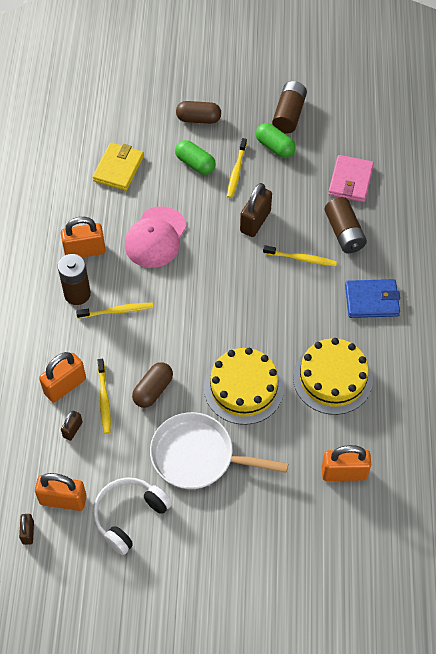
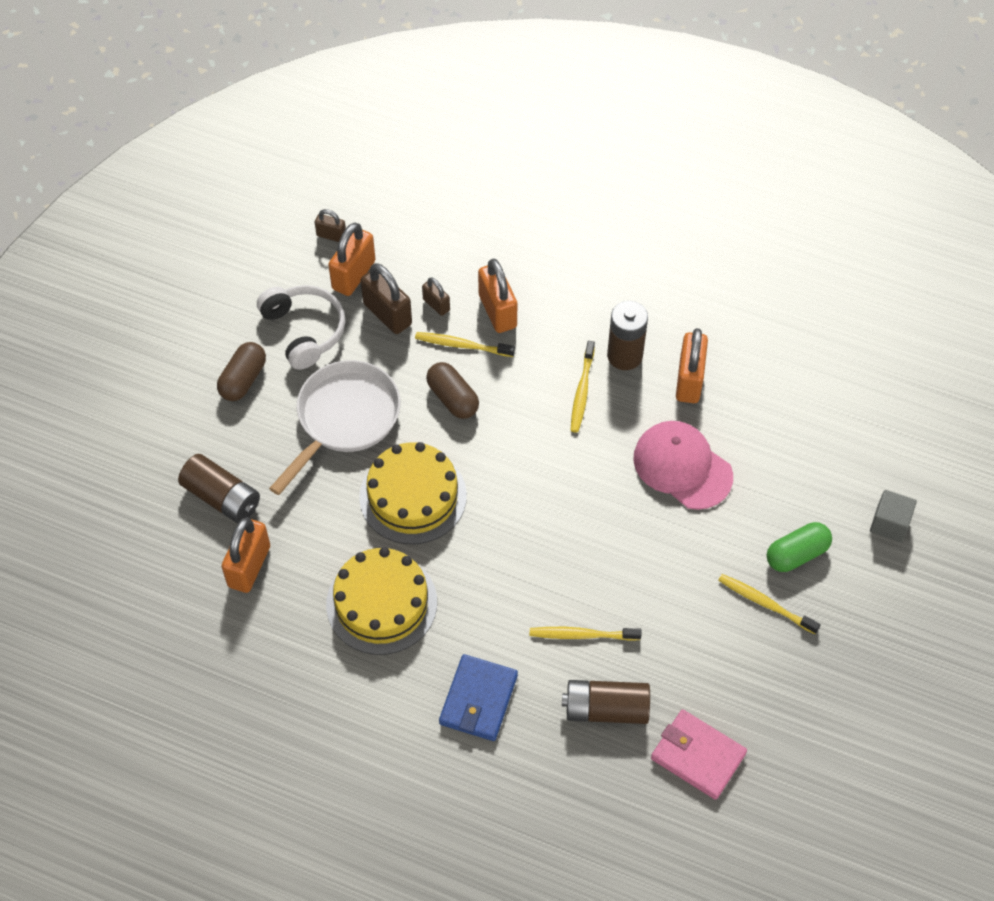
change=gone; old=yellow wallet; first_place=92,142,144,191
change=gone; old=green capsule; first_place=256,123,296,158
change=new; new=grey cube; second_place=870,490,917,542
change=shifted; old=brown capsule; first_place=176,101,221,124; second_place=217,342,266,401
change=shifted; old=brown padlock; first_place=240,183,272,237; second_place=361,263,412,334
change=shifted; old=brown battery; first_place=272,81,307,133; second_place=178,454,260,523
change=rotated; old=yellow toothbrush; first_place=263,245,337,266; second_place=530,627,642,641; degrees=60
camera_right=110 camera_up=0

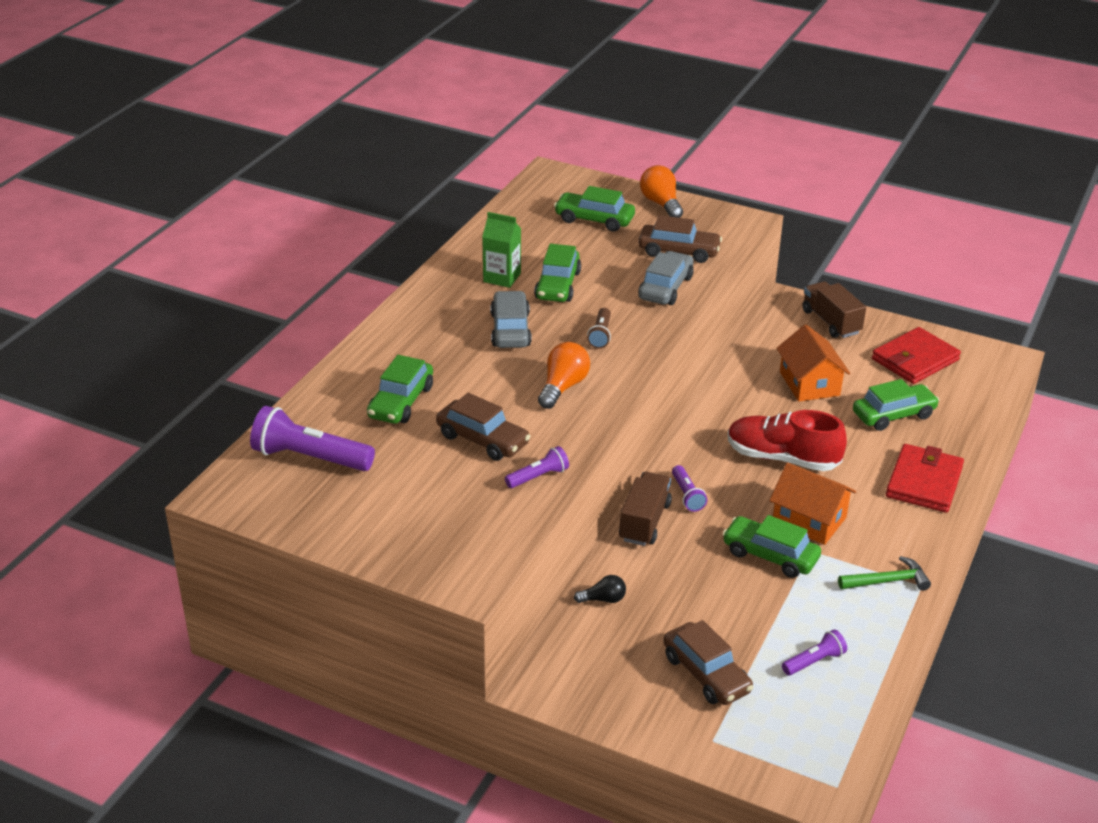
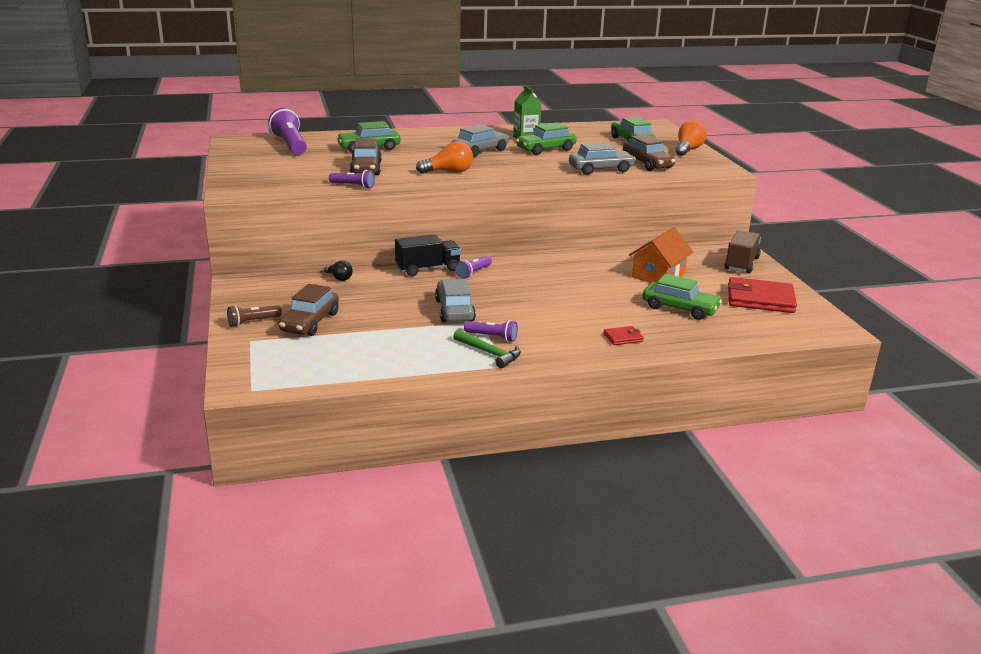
change=gone; old=red shoe; first_place=728,410,847,471
change=gone; old=orange house; first_place=769,462,856,545
change=shifted; old=brown flashlight; first_place=587,308,611,349; second_place=227,305,282,327
change=shifted; old=purple flashlight; first_place=782,630,847,675; second_place=464,320,518,342
change=repainted; old=brown truck; new=black truck; first_place=619,472,672,546; second_place=395,234,461,276
change=repainted; old=green car; new=grey car; first_place=722,515,821,578; second_place=435,279,476,322
change=scaled; old=red wallet; first_place=886,444,964,513; second_place=603,326,644,345; factor=0.47
camera_right=50 camera_up=-10

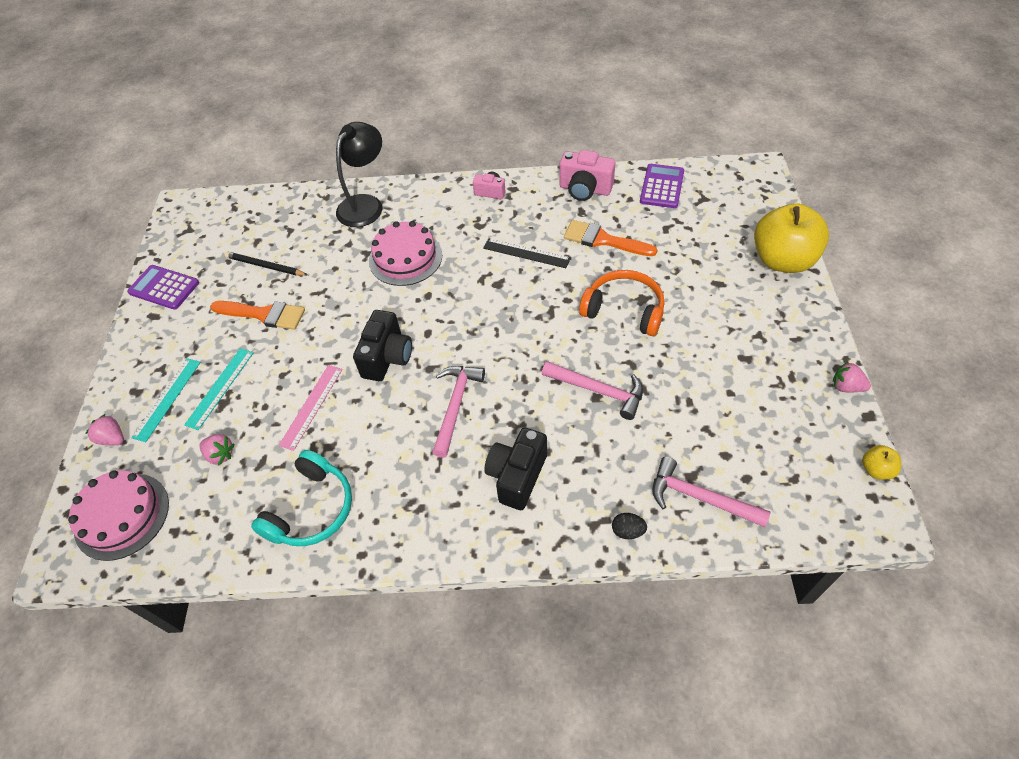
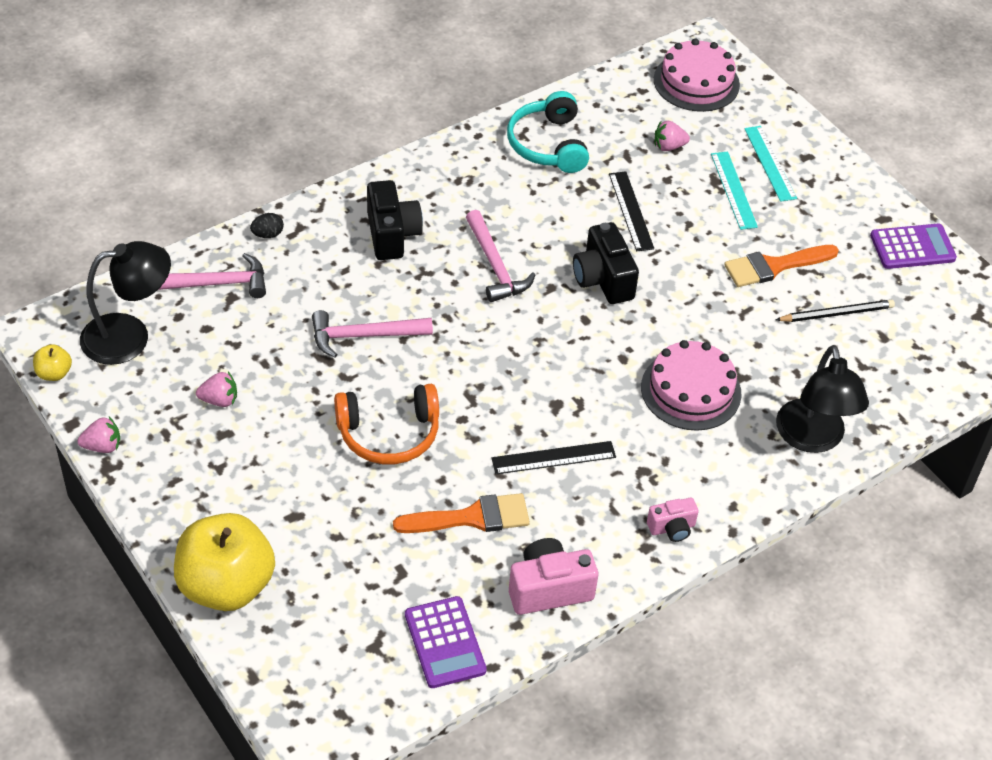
change=new; new=black lamp; second_place=80,241,171,365
change=shifted; old=pink strawberry; first_place=86,414,124,445; second_place=196,372,237,407
change=repainted; old=pink ruler; new=black ruler; first_place=279,365,343,451; second_place=609,171,654,251
camera_right=140 camera_up=-5

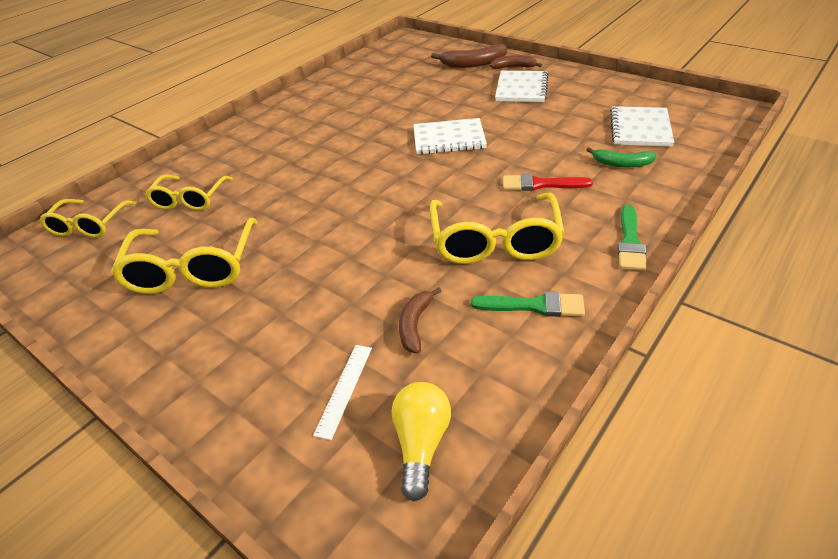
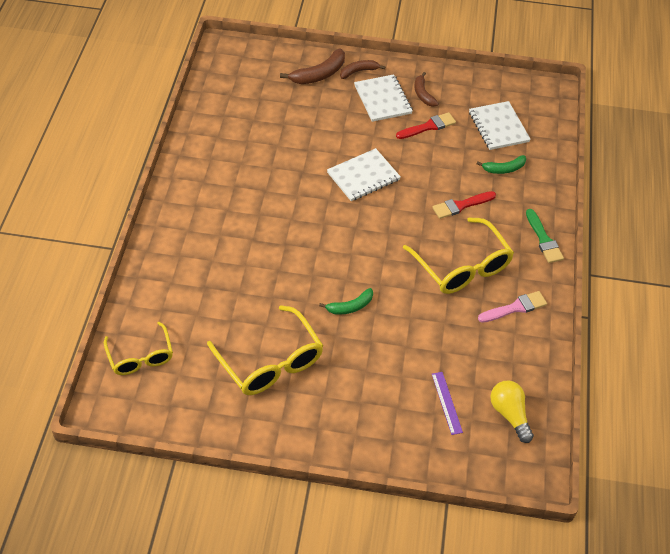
change=gone; old=yellow glasses; first_place=145,174,233,211
change=new; new=green banana; second_place=319,288,373,315
change=new; new=red brush; second_place=396,112,456,139
change=shifted; old=brown banana; first_place=399,287,441,354; second_place=415,72,439,107
change=repainted; old=white ruler; new=purple ruler; first_place=313,345,372,440; second_place=432,372,463,435
change=repainted; old=green brush; new=pink brush; first_place=471,292,585,317; second_place=478,291,547,323
camera_right=-35 camera_up=10

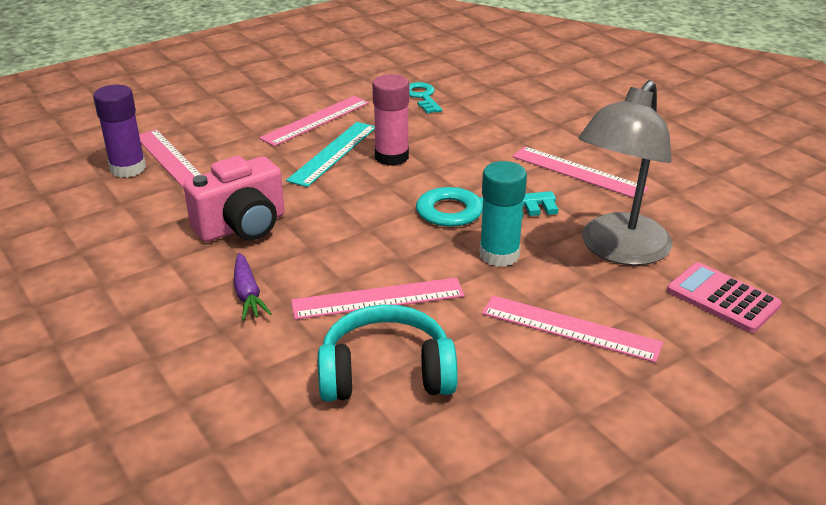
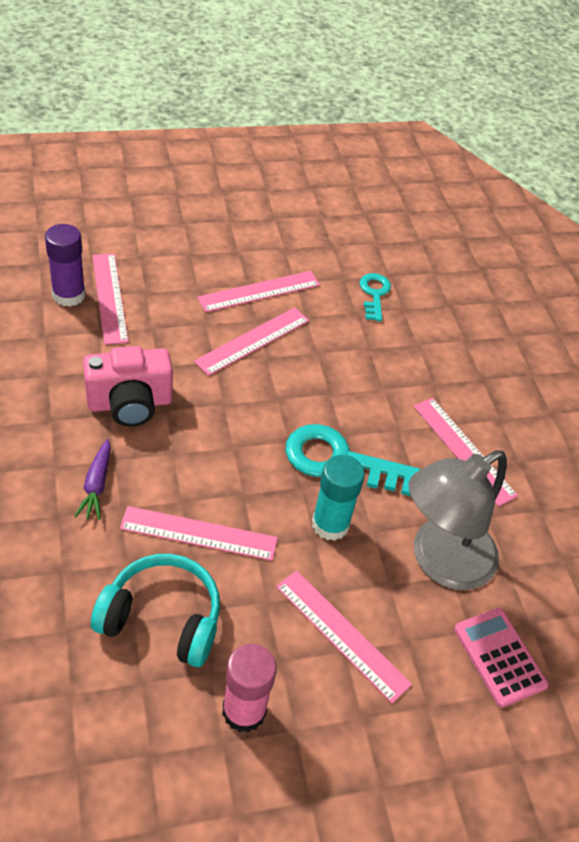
change=shifted; old=pink glue stick; first_place=372,74,409,166; second_place=222,644,277,733
change=repainted; old=turquoise ruler; new=pink ruler; first_place=286,122,375,187; second_place=194,307,309,376
camera_right=15 camera_up=15

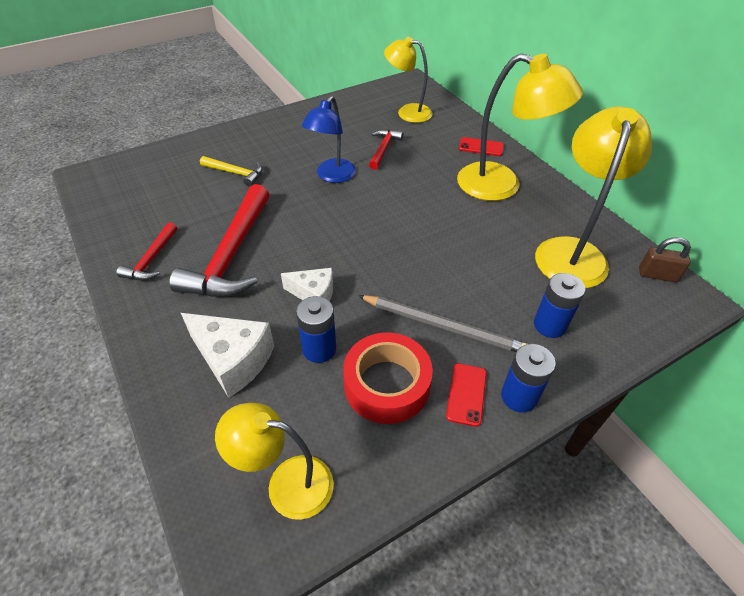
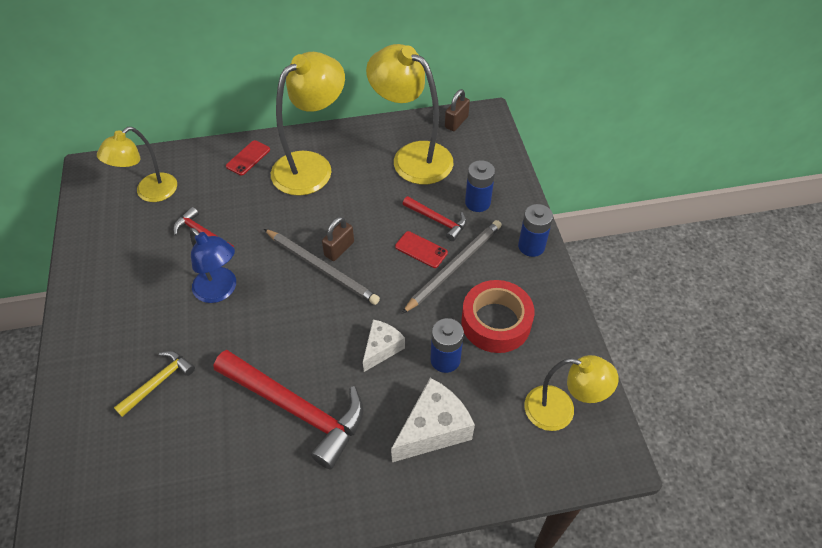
change=new; new=grey pencil; second_place=264,229,380,305
change=new; new=brown padlock; second_place=322,217,354,261
change=shifted; old=red hammer; first_place=116,222,177,280; second_place=403,196,467,241
change=shifted; old=red phone; first_place=446,363,487,427; second_place=395,231,448,268
change=rotated; old=yellow lamp; first_place=215,403,334,520; second_place=524,355,619,431; degrees=-105
camera_right=-70 camera_up=5

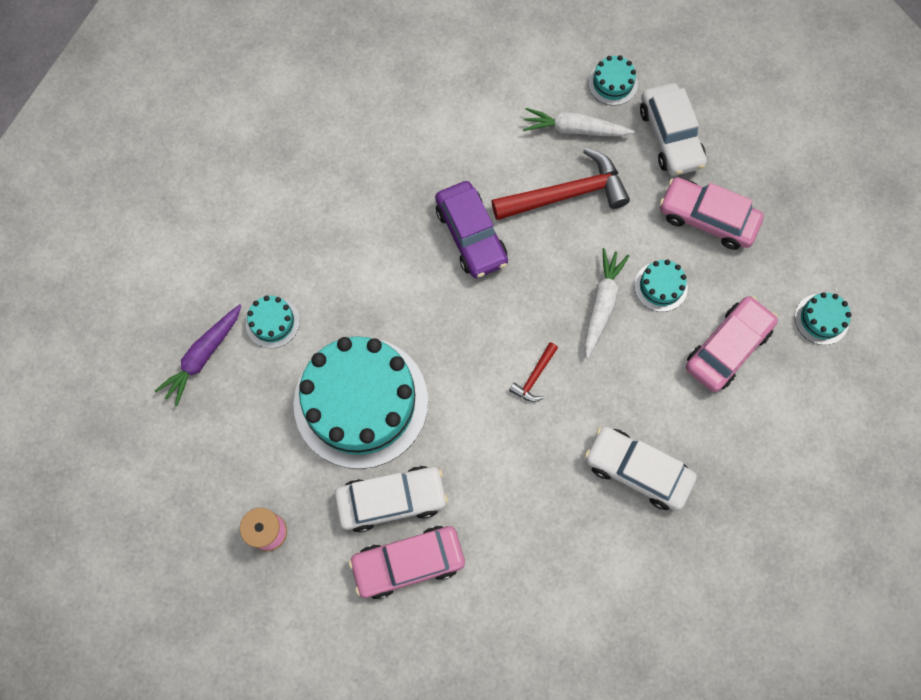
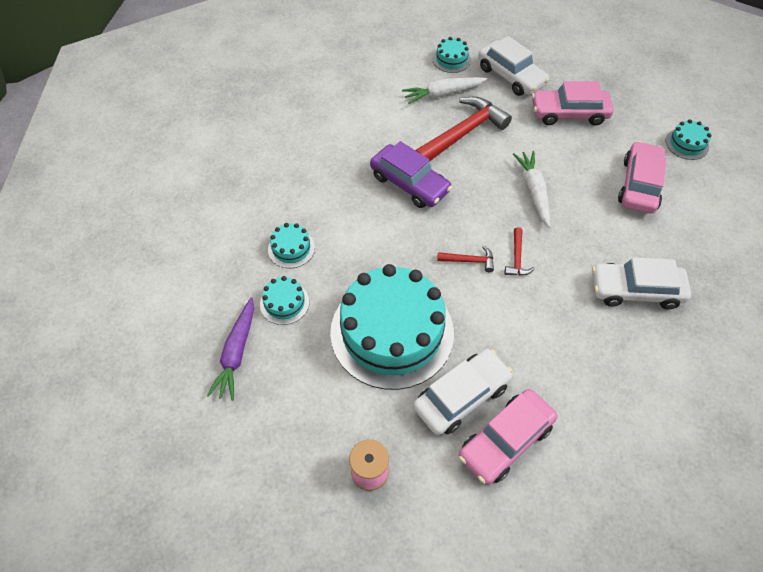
change=new; new=red hammer; second_place=437,246,494,272
change=shifted; old=turquoise cake; first_place=634,259,688,312; second_place=268,223,315,268
camera_right=-25 camera_up=-15

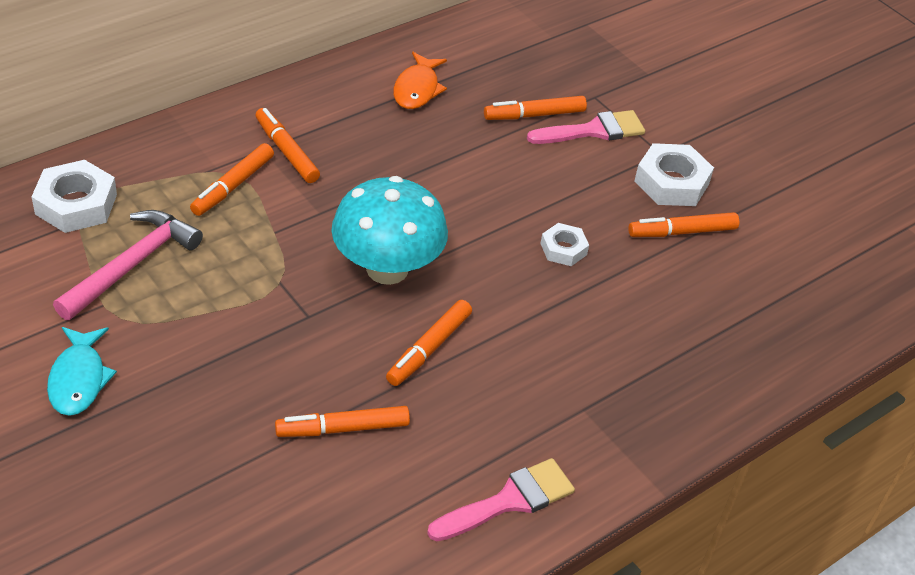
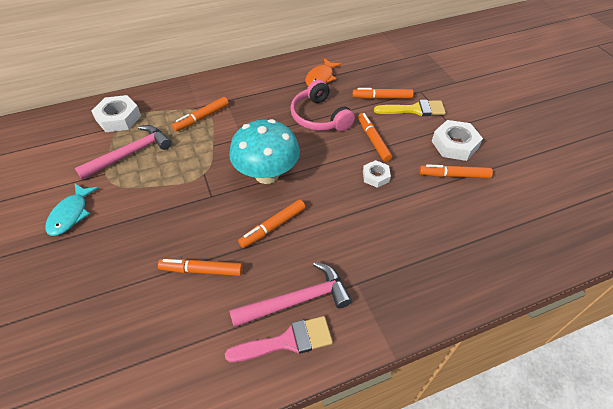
change=new; new=pink hammer; second_place=229,262,352,327
change=new; new=pink headphones; second_place=290,80,355,131
change=shifted; old=orange marker; first_place=255,108,320,183; second_place=358,113,392,162
change=repainted; old=pink brush; new=yellow brush; first_place=527,110,645,144; second_place=374,100,446,116
camera_right=20 camera_up=5

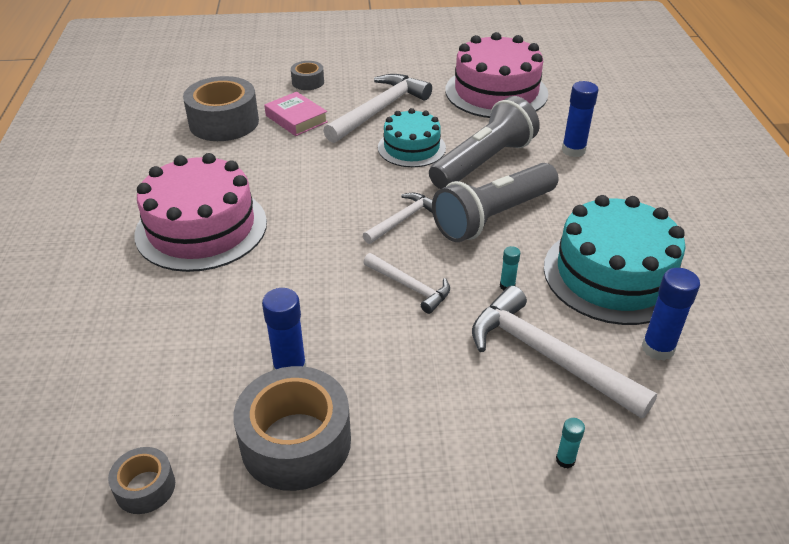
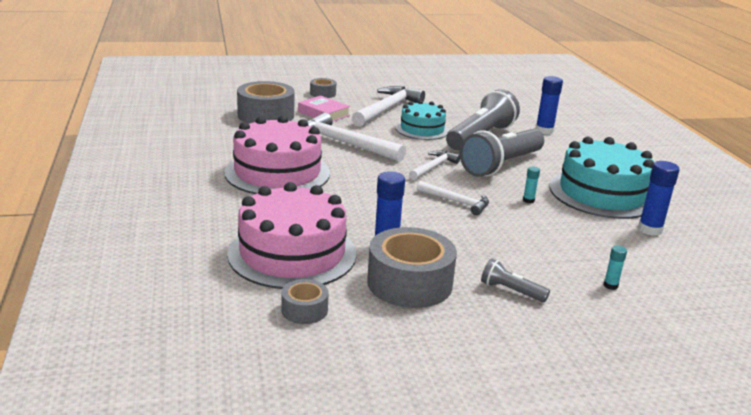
change=new; new=grey flashlight; second_place=481,258,550,302
change=shifted; old=pink cake; first_place=445,32,548,118; second_place=227,182,357,289
change=shifted; old=white hammer; first_place=472,286,657,419; second_place=307,112,406,162
camera_right=-10 camera_up=-15

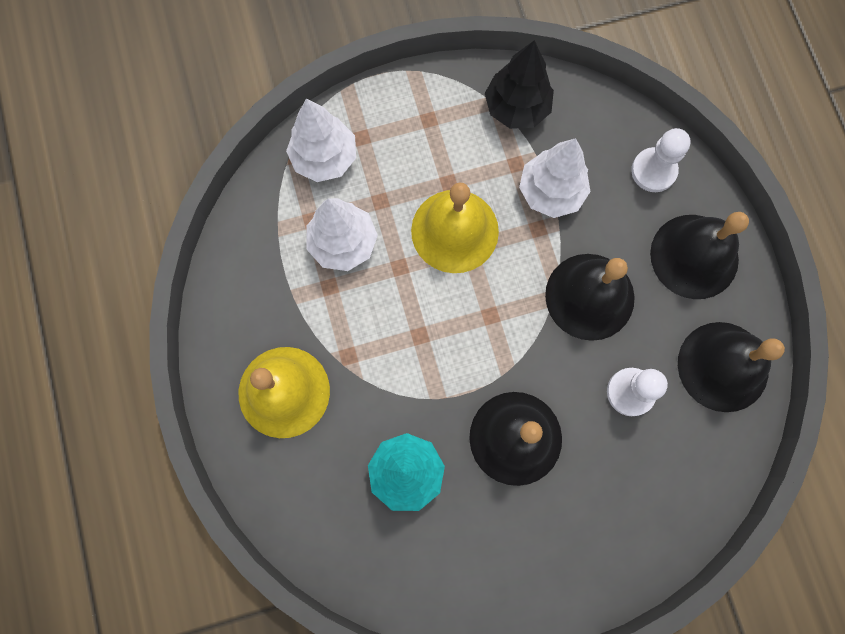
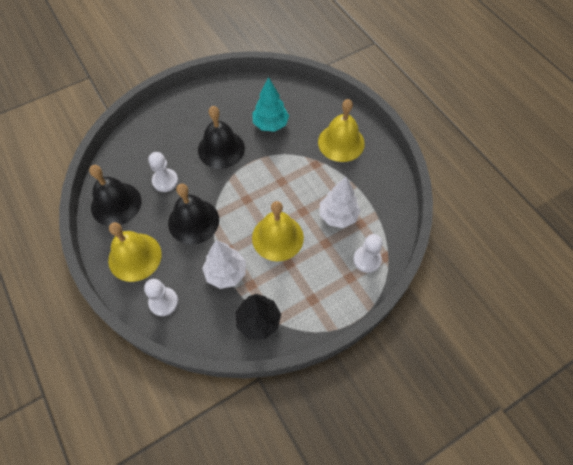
change=swapped; old=white tree; new=white pawn; first_place=286,98,356,182; second_place=353,234,383,273
change=repainted; old=black bell; new=yellow bell; first_place=650,212,749,299; second_place=108,222,162,282
camera_right=165 camera_up=-15

